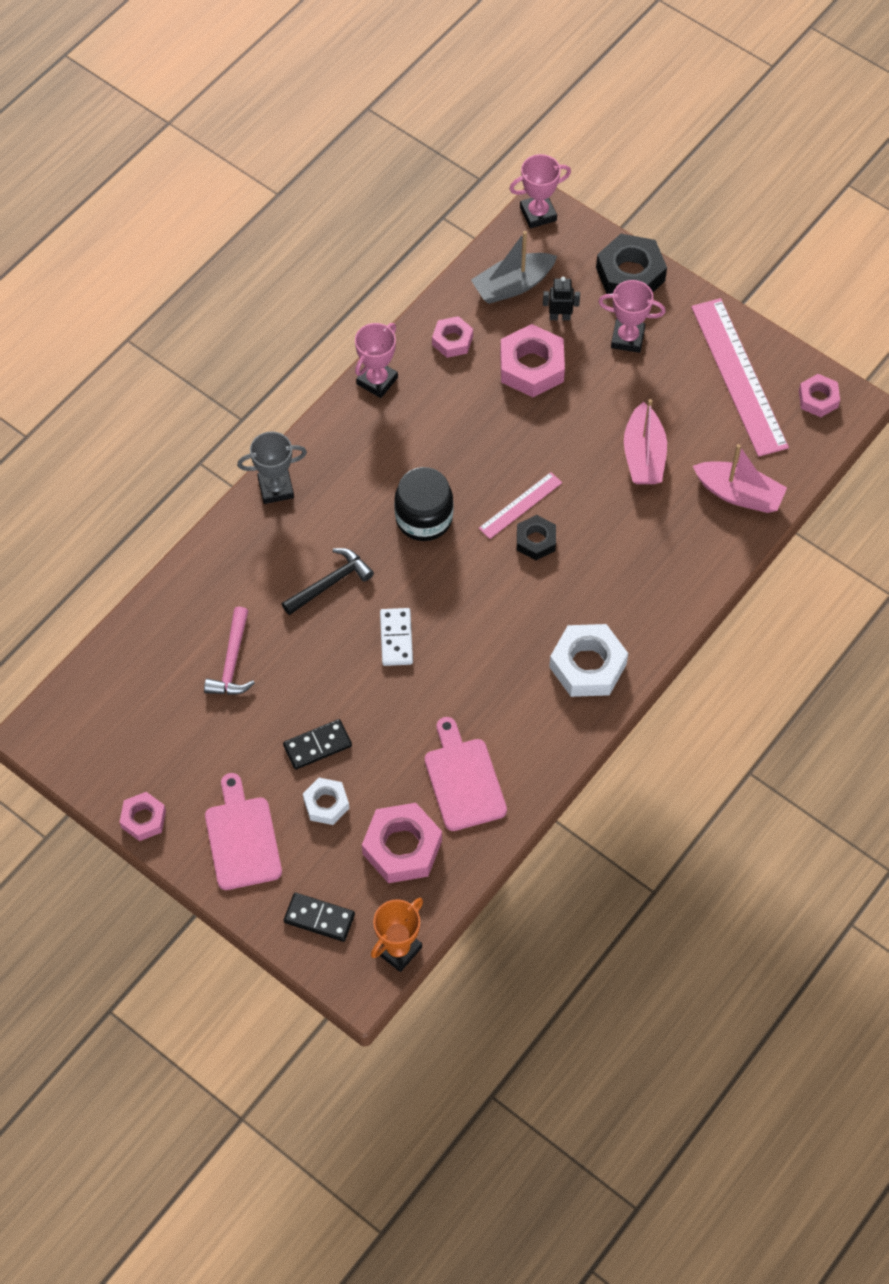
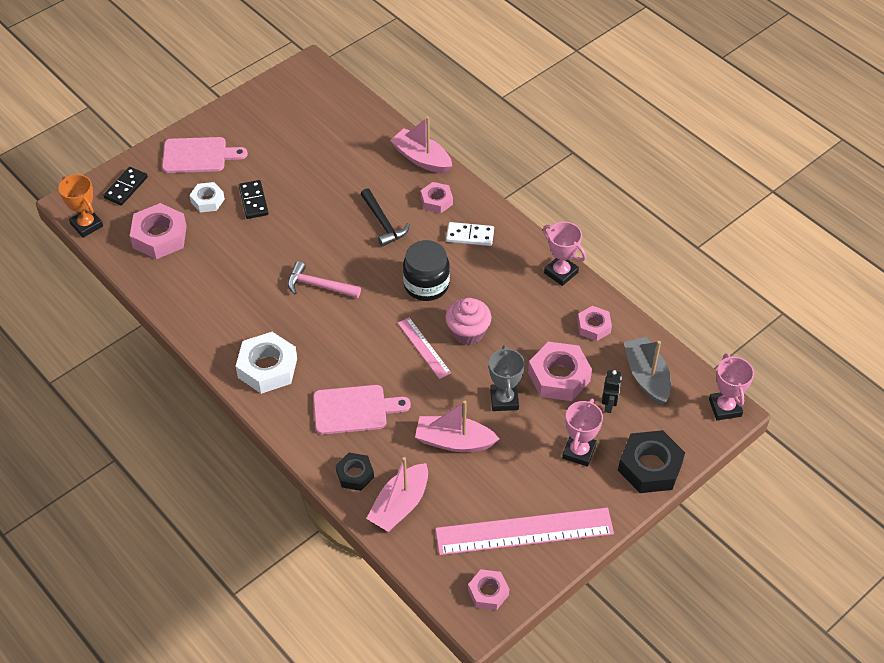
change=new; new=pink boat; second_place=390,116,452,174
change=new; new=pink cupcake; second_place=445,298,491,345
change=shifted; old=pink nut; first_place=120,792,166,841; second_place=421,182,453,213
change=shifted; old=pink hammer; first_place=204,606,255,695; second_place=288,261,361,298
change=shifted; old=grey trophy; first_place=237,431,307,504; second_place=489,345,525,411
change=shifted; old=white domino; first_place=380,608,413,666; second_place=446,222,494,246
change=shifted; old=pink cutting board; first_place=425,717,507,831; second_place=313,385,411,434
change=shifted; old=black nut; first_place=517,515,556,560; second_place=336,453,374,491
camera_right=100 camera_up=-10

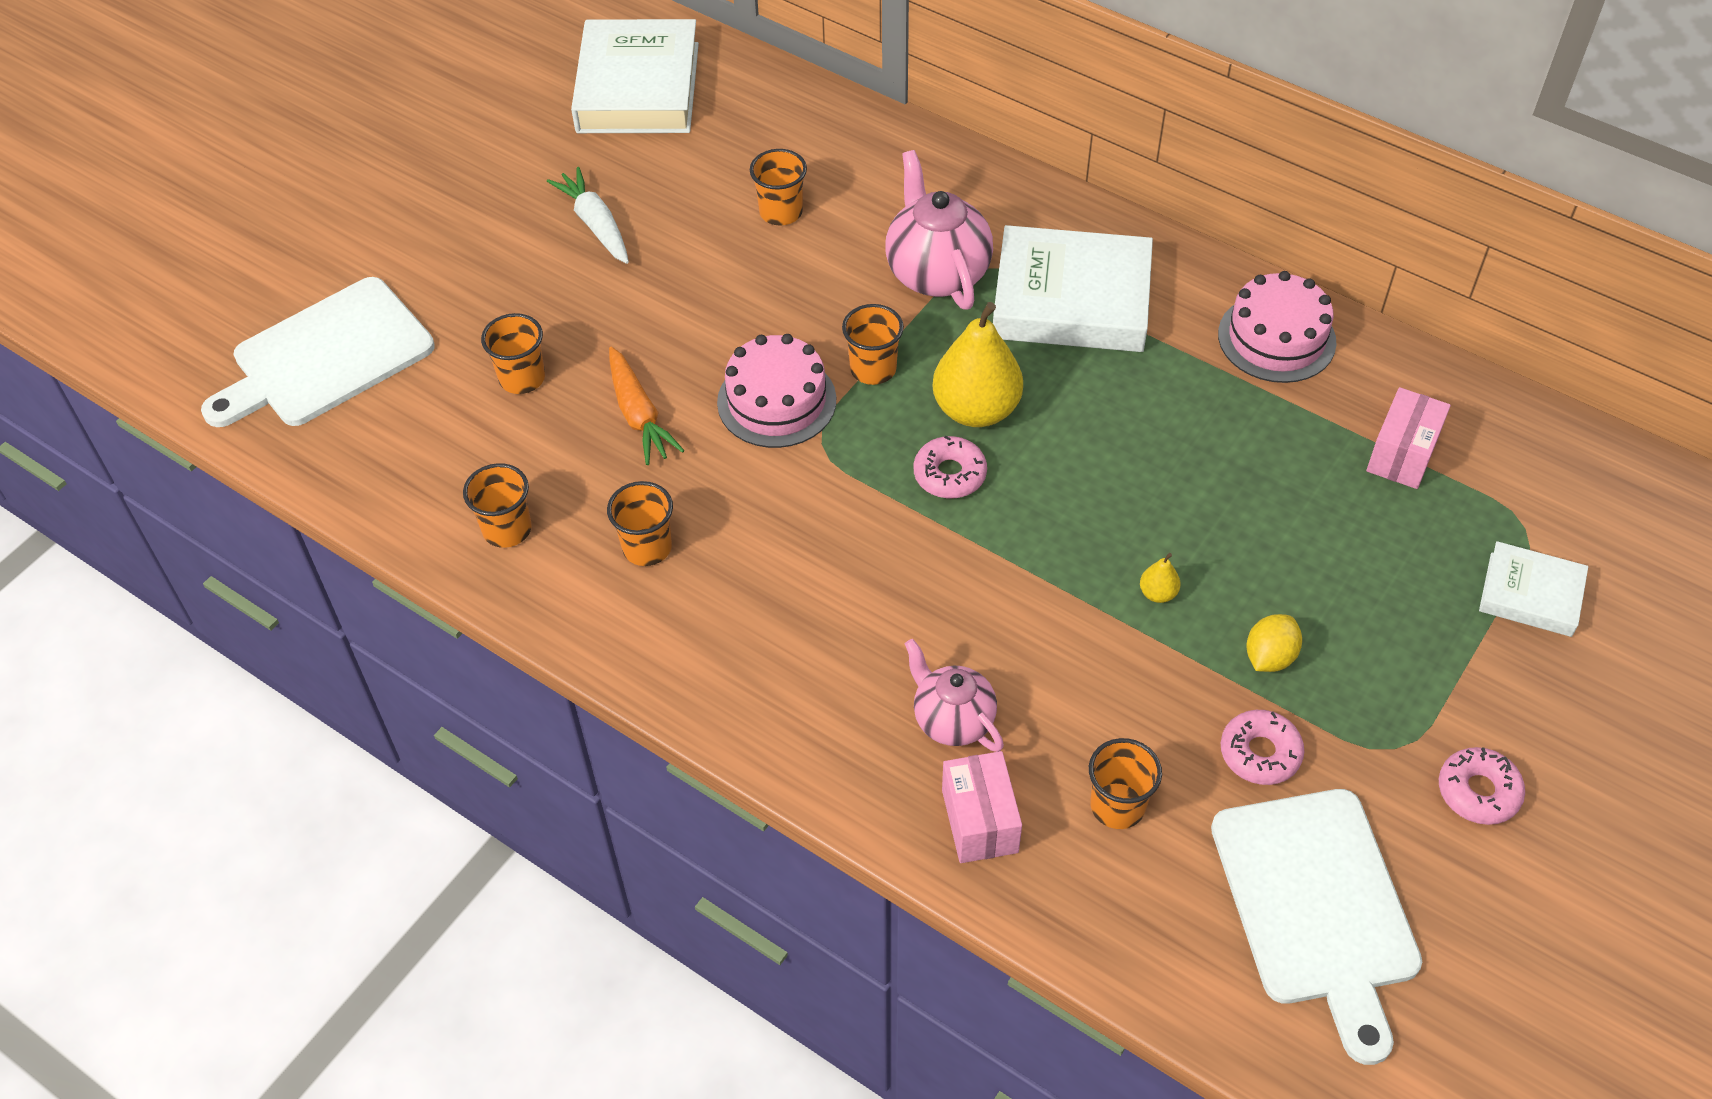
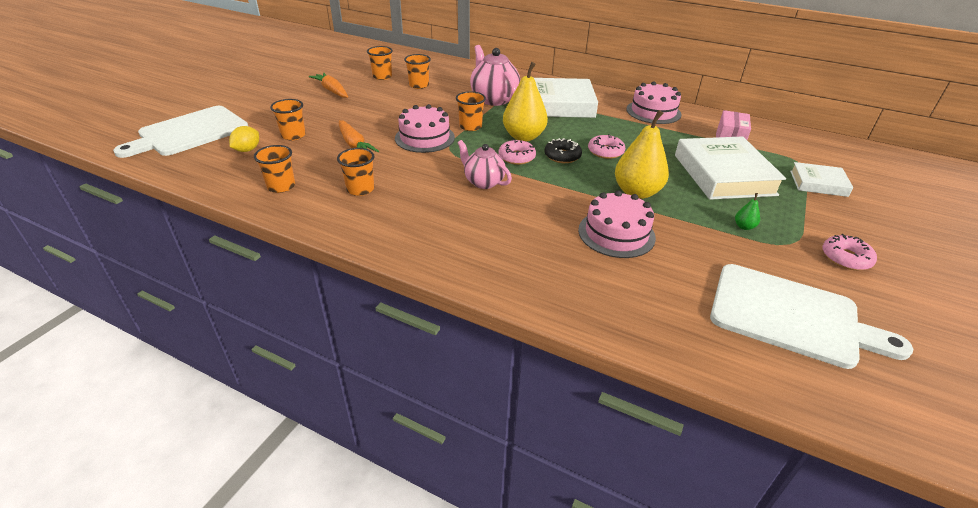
change=gone; old=pink box; first_place=942,751,1022,863
change=new; new=black donut; second_place=544,138,582,163
change=new; new=pink cake; second_place=578,190,656,258
change=new; new=green pear; second_place=735,193,760,230
change=shifted; old=white book; first_place=571,19,699,133; second_place=675,136,786,200
change=shifted; old=pink teapot; first_place=905,639,1004,752; second_place=457,140,512,189
change=shifted; old=orange cup; first_place=1089,738,1162,829; second_place=367,46,393,80
change=shifted; old=pink donut; first_place=1221,710,1305,785; second_place=588,134,625,159
change=shifted; old=yellow lemon; first_place=1247,614,1302,672; second_place=229,126,259,152
change=repainted; old=white carrot; new=orange carrot; first_place=547,167,629,264; second_place=309,72,348,98
change=rotated; old=white cutting board; first_place=1211,789,1422,1065; second_place=710,264,913,369; degrees=-45
change=scaled; old=yellow pear; first_place=1140,553,1181,603; second_place=615,110,669,199; factor=2.41
camera_right=-10 camera_up=-15

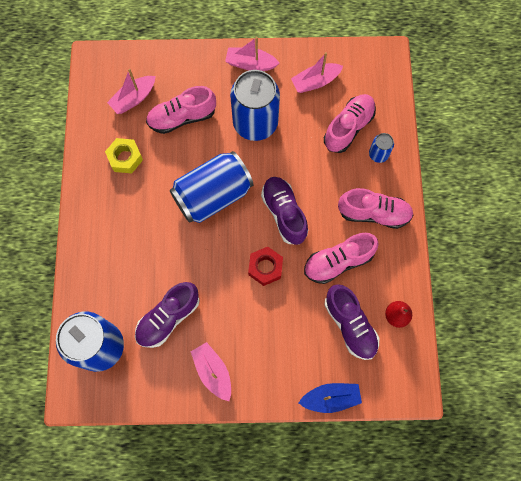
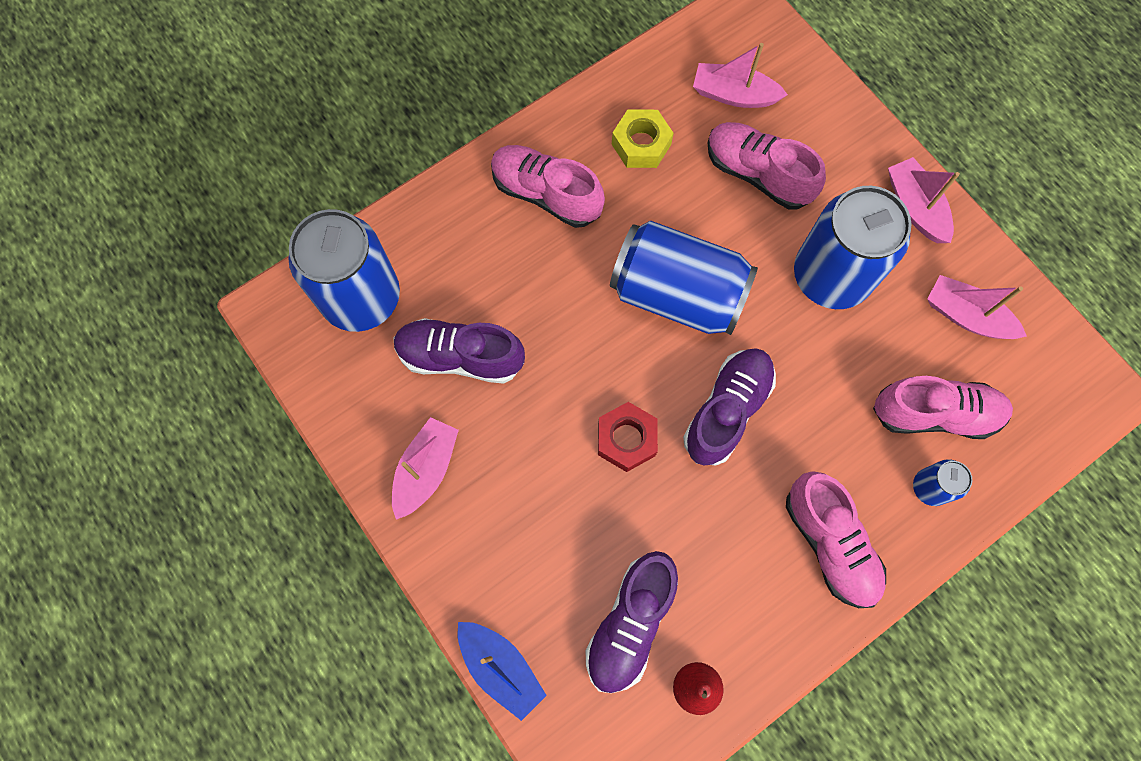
change=shifted; old=pink shoe; first_place=304,233,379,284; second_place=491,145,605,228
camera_right=55 camera_up=0

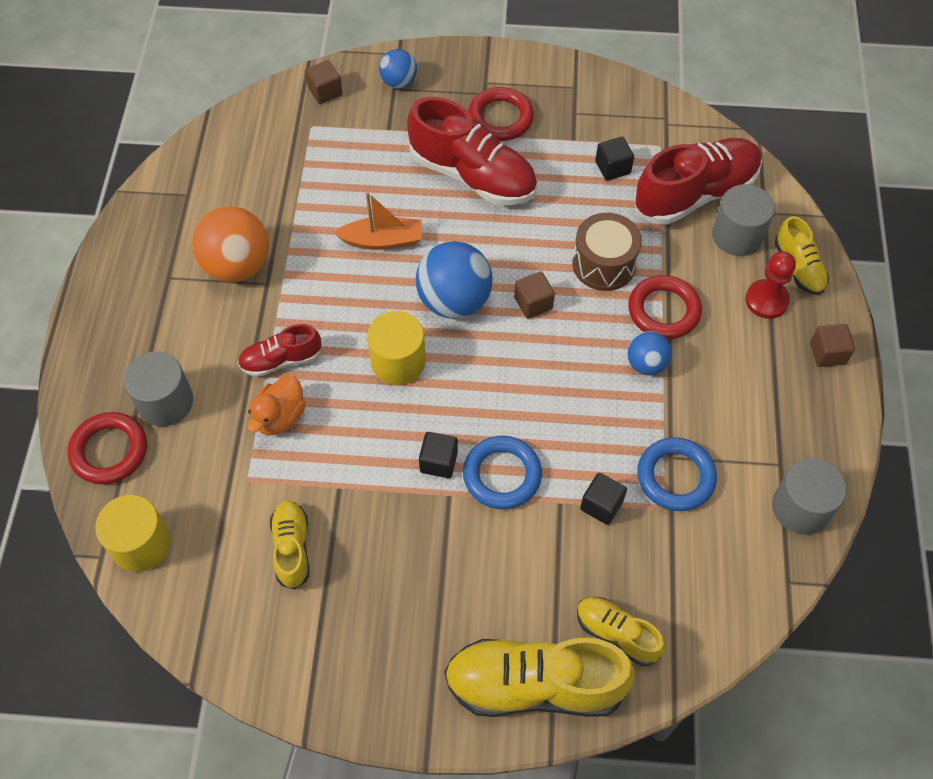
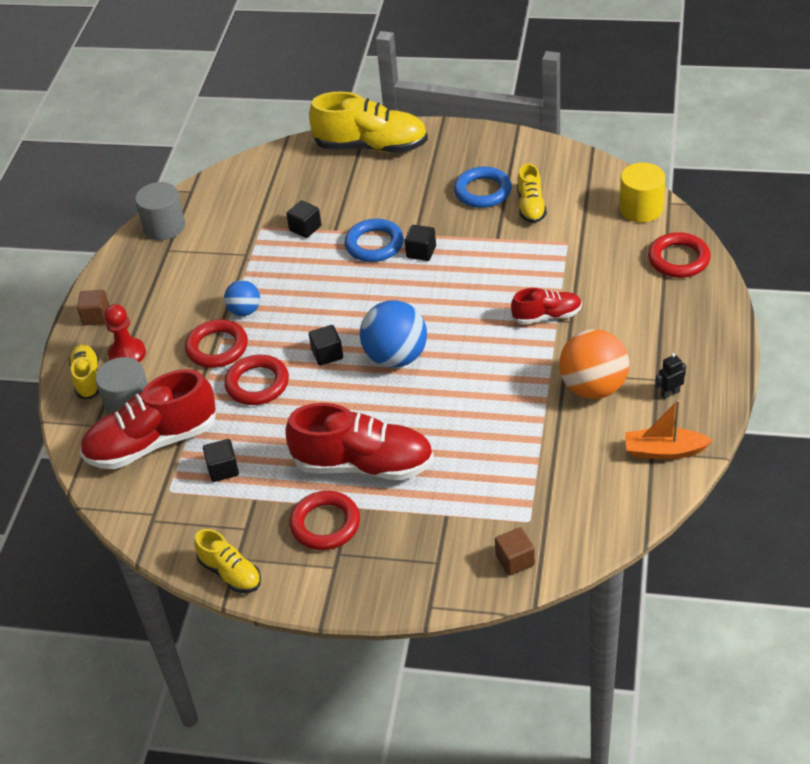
change=gone; old=grey cylinder; first_place=124,351,193,426
change=gone; old=orange duck; first_place=247,375,306,436
change=gone; old=yellow cylinder; first_place=367,311,426,385
change=gone; old=blue ball; first_place=379,49,417,89
change=new; new=black robot; second_place=655,353,686,399
change=shifted; old=orange boat; first_place=334,192,422,250; second_place=625,399,713,459
change=shifted; old=yellow shoe; first_place=577,597,665,666; second_place=194,529,261,593
change=shifted; old=blue ring; first_place=637,437,717,511; second_place=454,167,512,208
change=swapped; old=brown drum; new=red ring; first_place=572,213,642,291; second_place=224,355,289,405
change=repainted; old=brown cube; new=black cube; first_place=514,272,555,319; second_place=309,325,343,366
change=rotated; old=red shoe; first_place=407,97,537,205; second_place=285,403,434,480; degrees=150
camera_right=-170 camera_up=-15

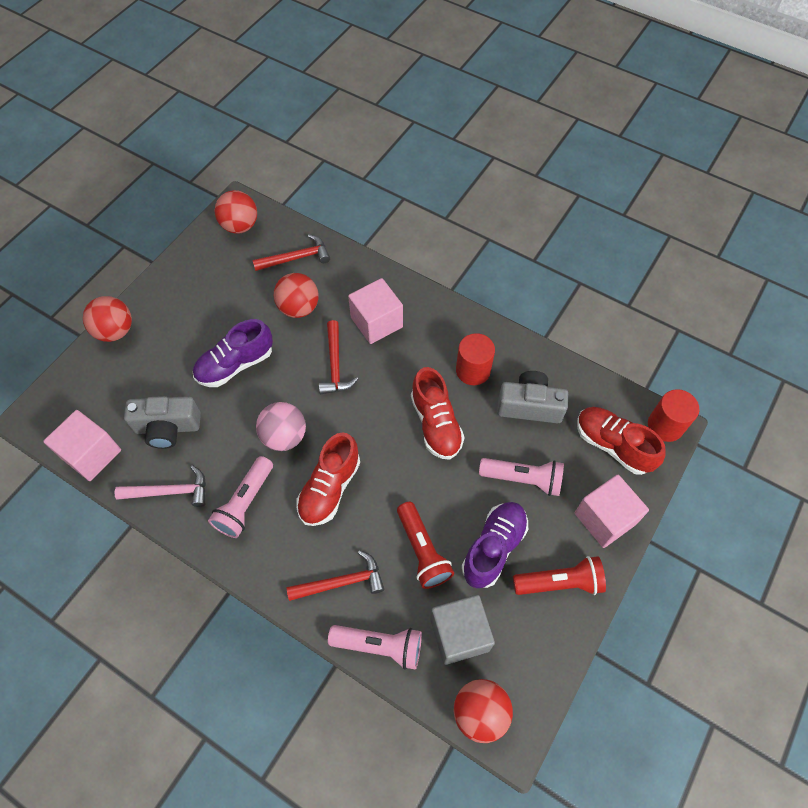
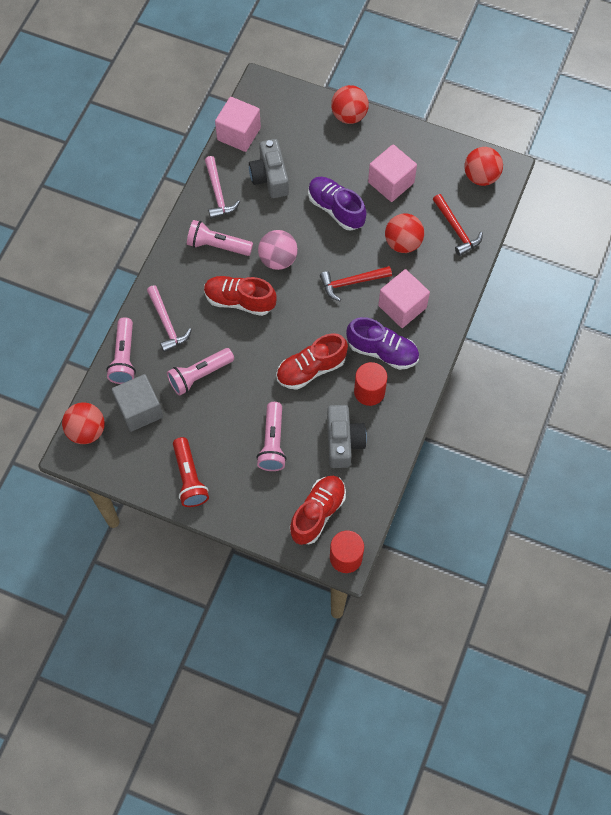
change=shifted; old=purple shoe; first_place=462,502,528,588; second_place=346,317,419,370
change=shifted; old=pink cube; first_place=575,475,649,548; second_place=368,144,417,202
change=repainted; old=red hammer; new=pink hammer; first_place=286,550,384,601; second_place=147,285,192,352
change=repainted; old=red flashlight; new=pink flashlight; first_place=397,502,454,589; second_place=167,348,234,396
camera_right=80 camera_up=5

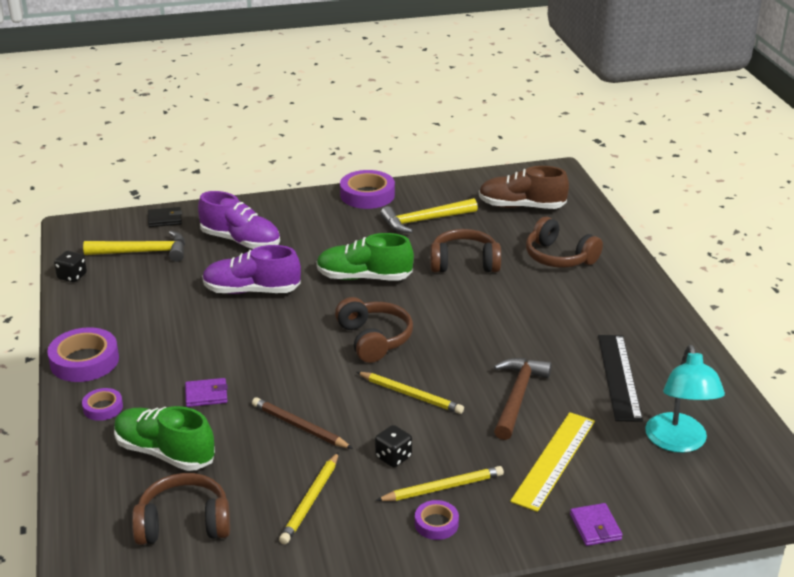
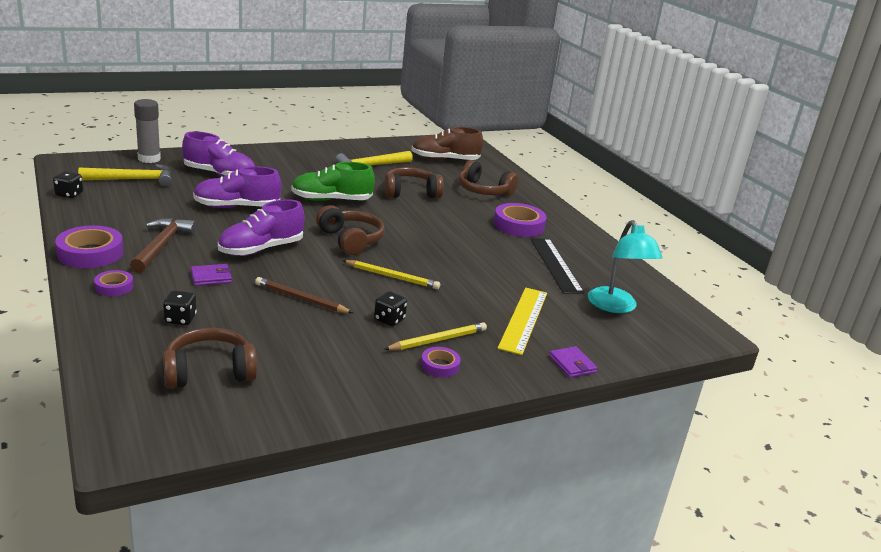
change=gone; old=yellow pencil; first_place=279,452,339,544
change=new; new=purple shoe; second_place=218,199,304,256
change=shifted; old=purple tape; first_place=340,170,395,209; second_place=494,203,547,237
change=shifted; old=brown hammer; first_place=494,358,552,440; second_place=130,218,197,273
change=swapped; old=green shoe; new=black dice; first_place=114,406,215,471; second_place=163,290,197,325
change=swapped; old=black wallet; new=grey glue stick; first_place=148,207,182,227; second_place=134,99,161,163
camera_right=-15 camera_up=-5

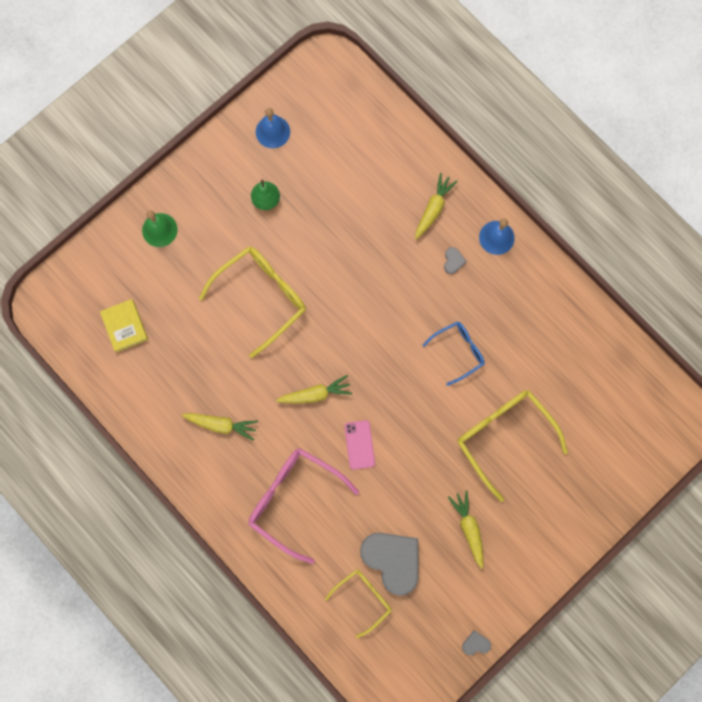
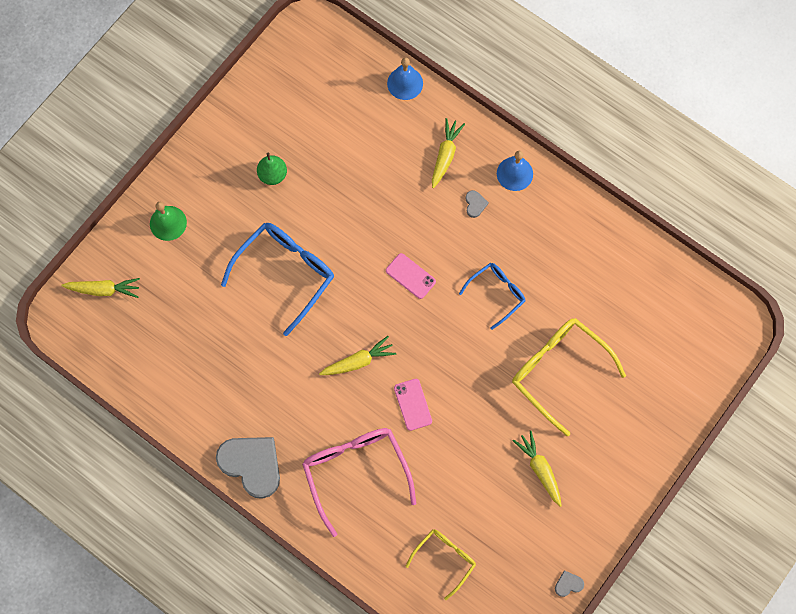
change=gone; old=yellow book; first_place=100,299,148,352
change=new; new=pink phone; second_place=386,253,436,299
change=shifted; old=yellow carrot; first_place=182,413,258,441; second_place=61,278,140,298
change=shifted; old=blue bell; first_place=256,108,290,148; second_place=387,57,423,100
change=shifted; old=grey heart; first_place=360,533,419,596; second_place=216,437,280,499
change=repainted; old=yellow glasses; new=blue glasses; first_place=199,246,306,358; second_place=221,223,334,336
change=rotated; old=pink glasses; first_place=248,448,359,564; second_place=302,428,416,537; degrees=45
camera_right=-10 camera_up=-5

